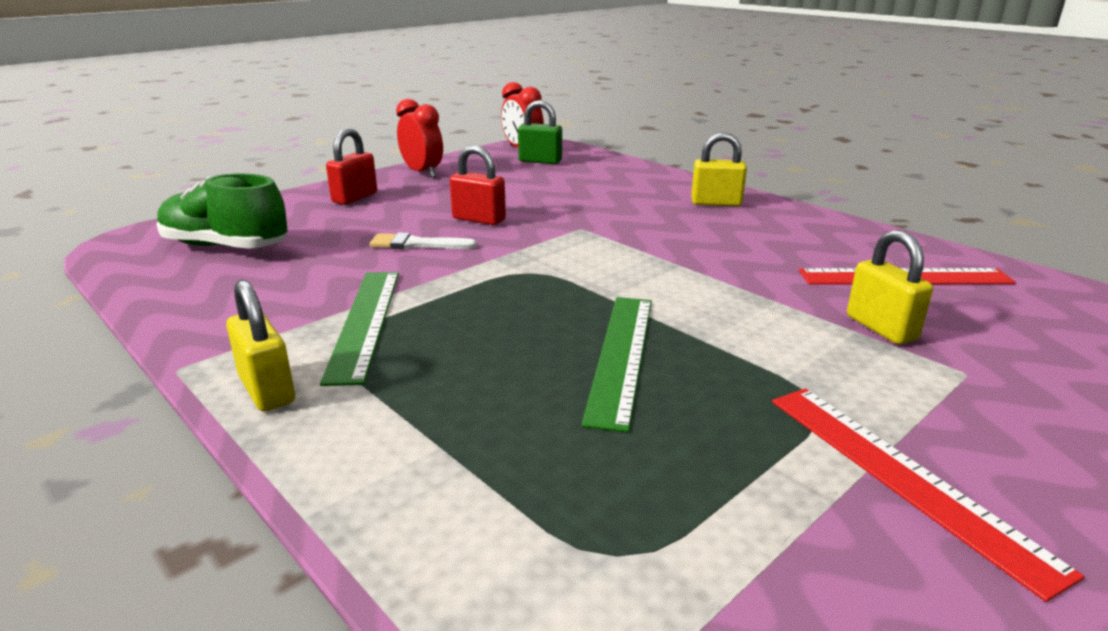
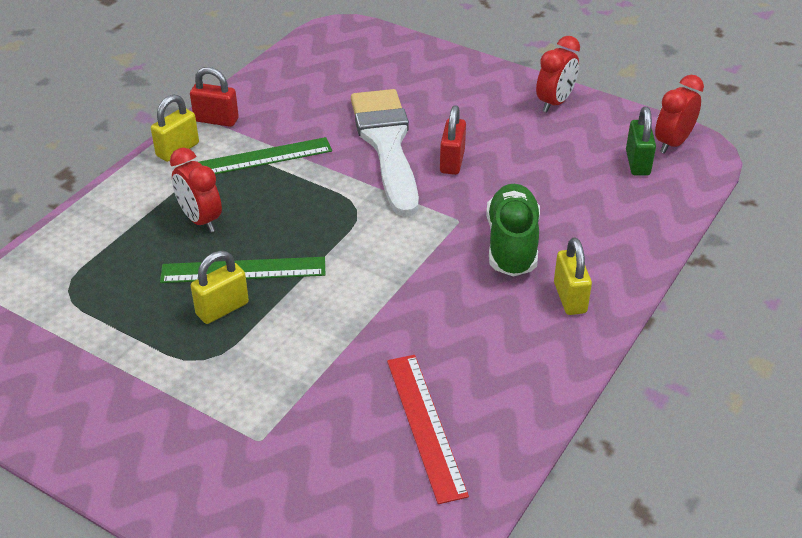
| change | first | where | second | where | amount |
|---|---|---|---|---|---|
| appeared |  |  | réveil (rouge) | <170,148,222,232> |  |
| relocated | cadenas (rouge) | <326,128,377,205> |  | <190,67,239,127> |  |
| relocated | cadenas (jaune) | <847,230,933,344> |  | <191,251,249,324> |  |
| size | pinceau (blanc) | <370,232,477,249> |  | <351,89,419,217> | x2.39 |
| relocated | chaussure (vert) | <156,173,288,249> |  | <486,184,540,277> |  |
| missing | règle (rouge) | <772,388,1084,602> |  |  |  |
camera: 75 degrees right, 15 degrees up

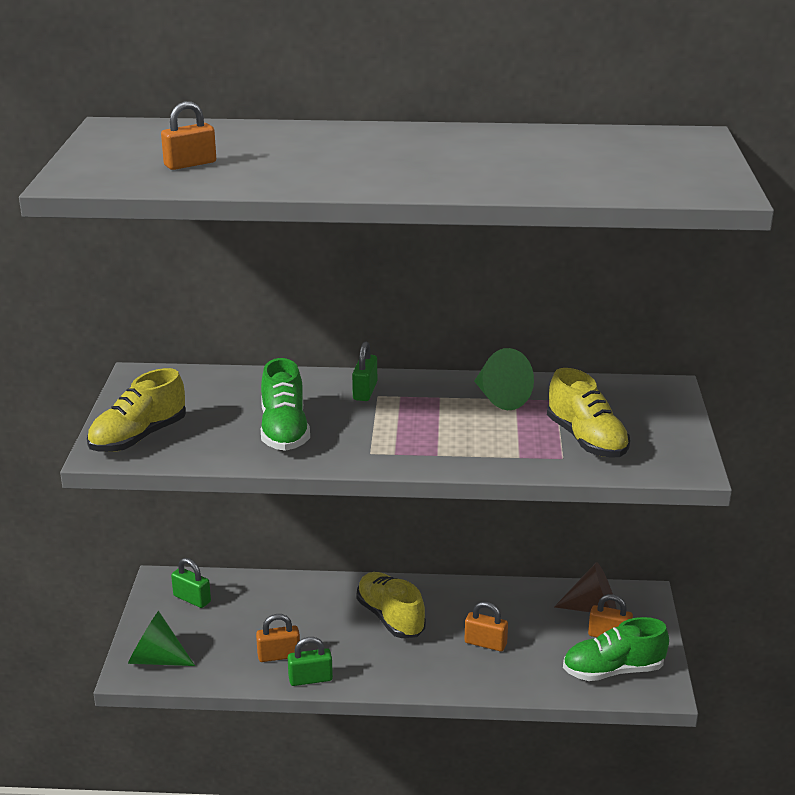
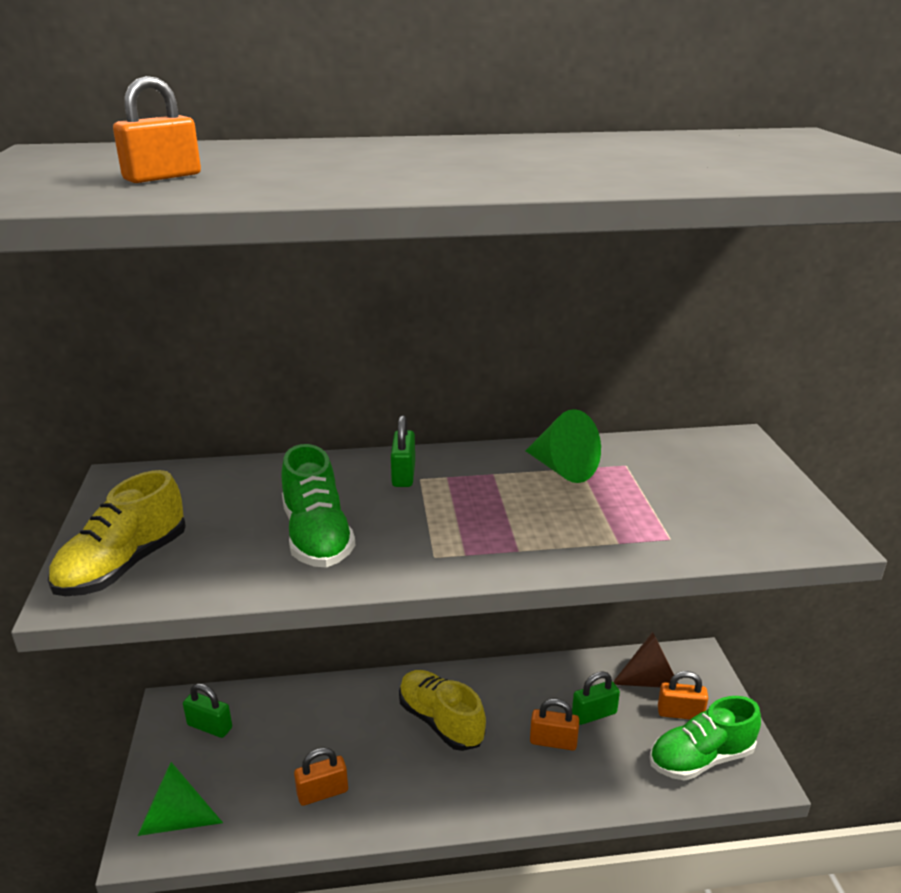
| change | first | where | second | where | amount |
|---|---|---|---|---|---|
| relocated | cadenas (vert) | <288,637,333,686> |  | <572,671,620,725> |  |
| missing | chaussure (jaune) | <547,368,630,457> |  |  |  |
camera: 10 degrees left, 0 degrees up

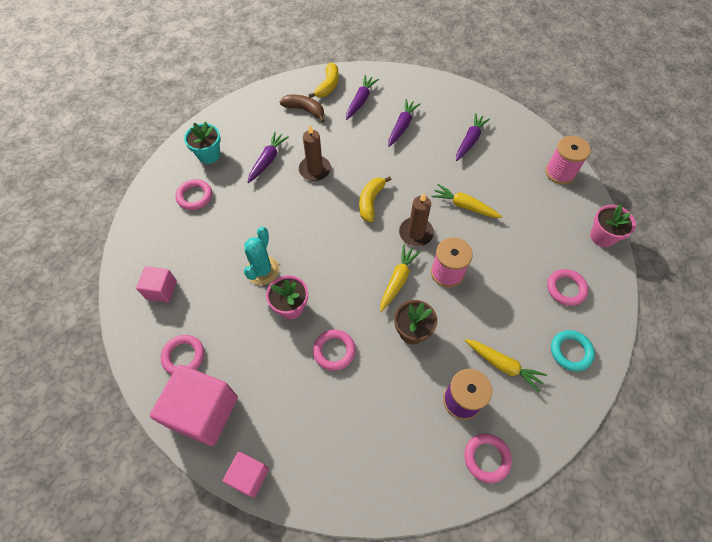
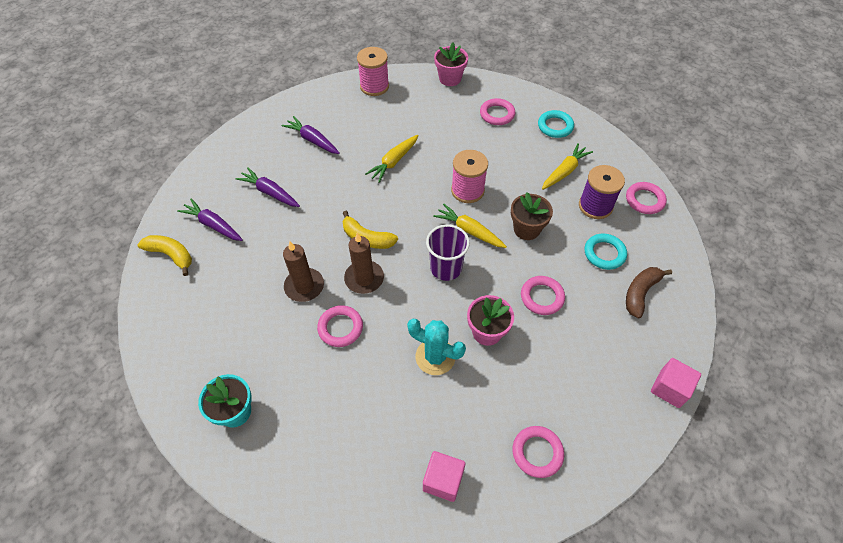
| change | first | where | second | where | amount |
|---|---|---|---|---|---|
| relocated | anneau (rose) | <175,179,212,210> |  | <317,305,363,347> |  |
| relocated | bougie (marron) | <399,193,434,246> |  | <344,233,384,294> |  |
| appeared |  |  | gobelet (violet) | <426,224,470,281> |  |
| appeared |  |  | anneau (turquoise) | <585,234,627,270> |  |
| relocated | banane (marron) | <280,95,325,123> |  | <626,267,672,318> |  |
| missing | cube (rose) | <150,365,238,446> |  |  |  |
| missing | carotte (violet) | <247,132,289,183> |  |  |  |
camera: 80 degrees left, 5 degrees down

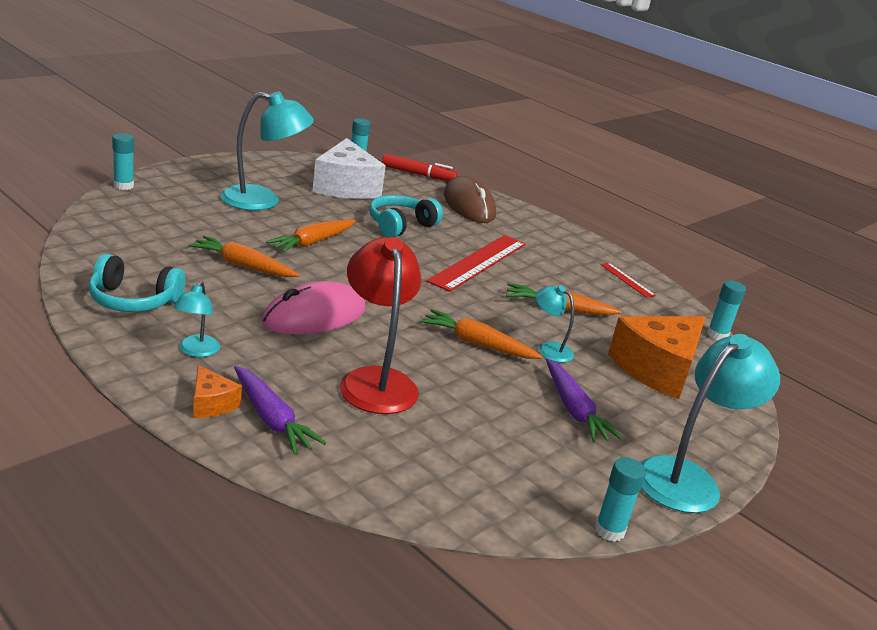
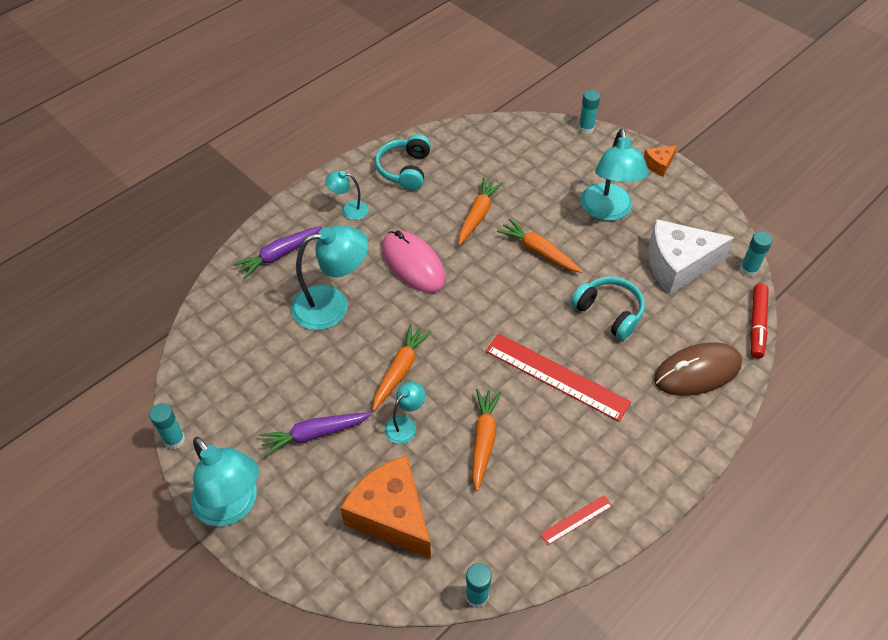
| change | first | where | second | where | amount |
|---|---|---|---|---|---|
| colour | lampe (rouge) | <340,237,421,414> | lampe (turquoise) | <291,225,368,330> |  |
| relocated | fromage (orange) | <193,365,242,418> |  | <644,146,677,177> |  |
camera: 95 degrees right, 25 degrees up

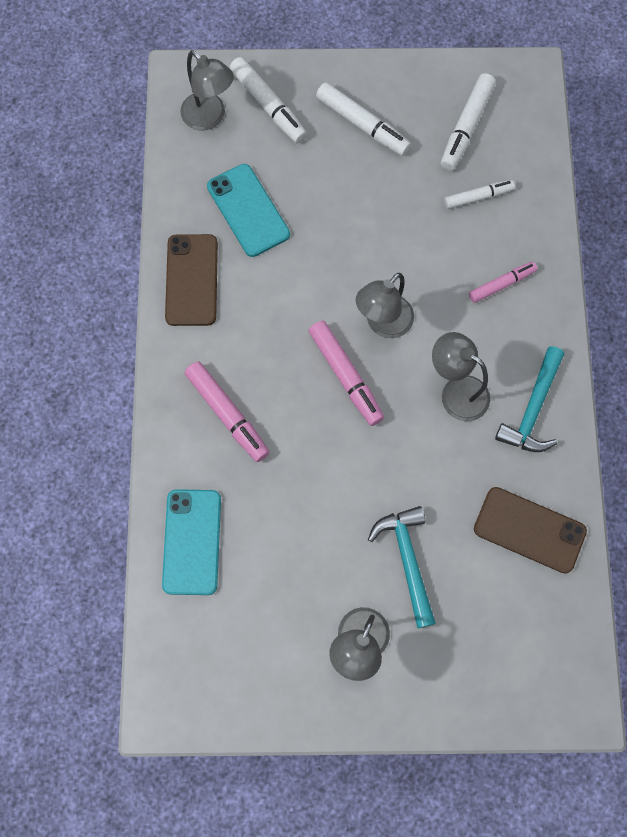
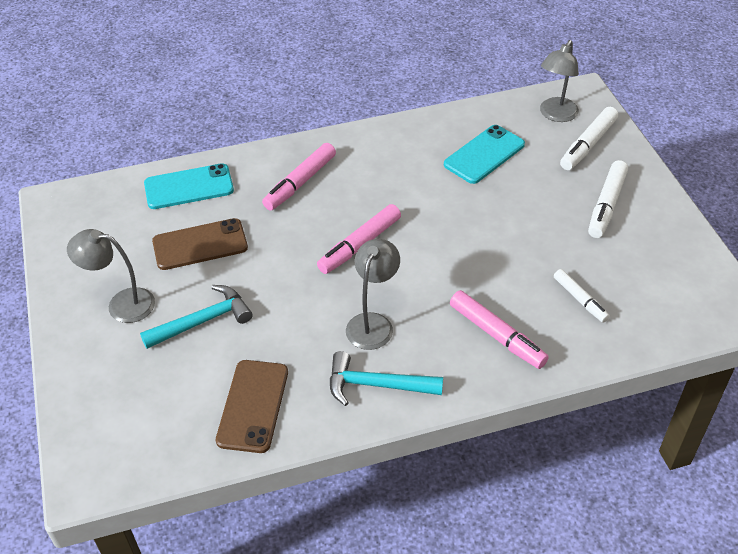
| change | first | where | second | where | amount |
|---|---|---|---|---|---|
| relocated | téléphone (marron) | <165,234,218,326> |  | <152,218,248,270> |  |
| size | feutre (rose) | <469,262,537,303> |  | <450,290,549,369> | x1.56 |
| missing | lampe (gris) | <355,273,414,338> |  |  |  |
| missing | feutre (blanc) | <441,73,496,171> |  |  |  |
camera: 75 degrees right, 25 degrees down

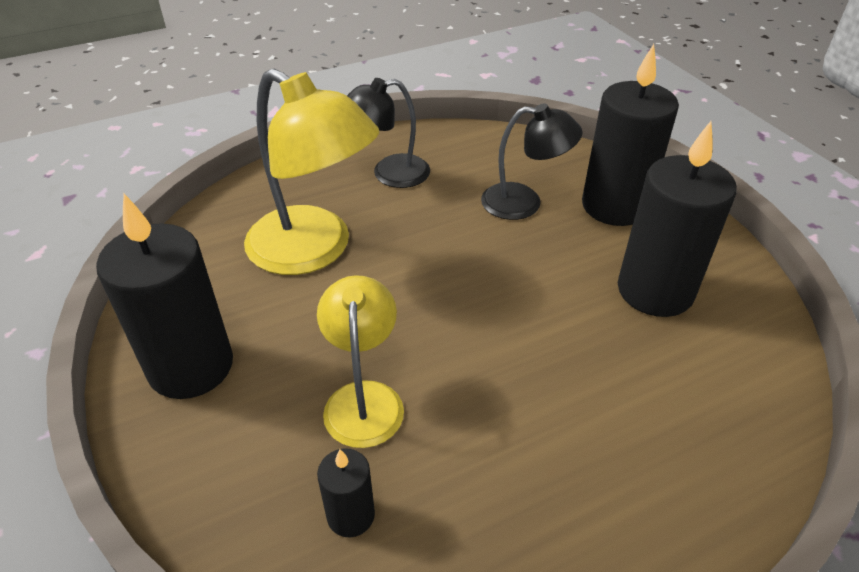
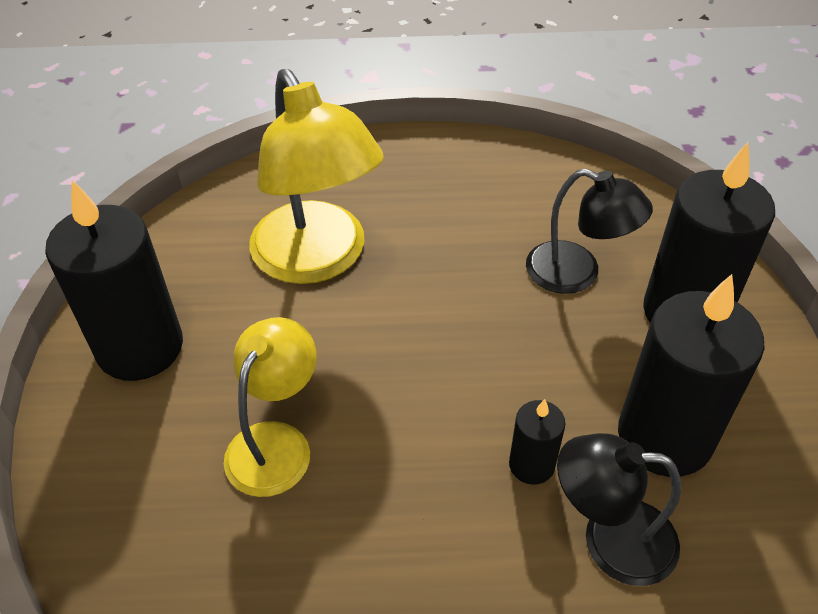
| change | first | where | second | where | amount |
|---|---|---|---|---|---|
| relocated | bougie (noir) | <317,448,375,537> |  | <509,399,565,485> |  |
| relocated | lampe (noir) | <347,78,430,188> |  | <557,433,681,586> |  |
camera: 25 degrees right, 5 degrees up

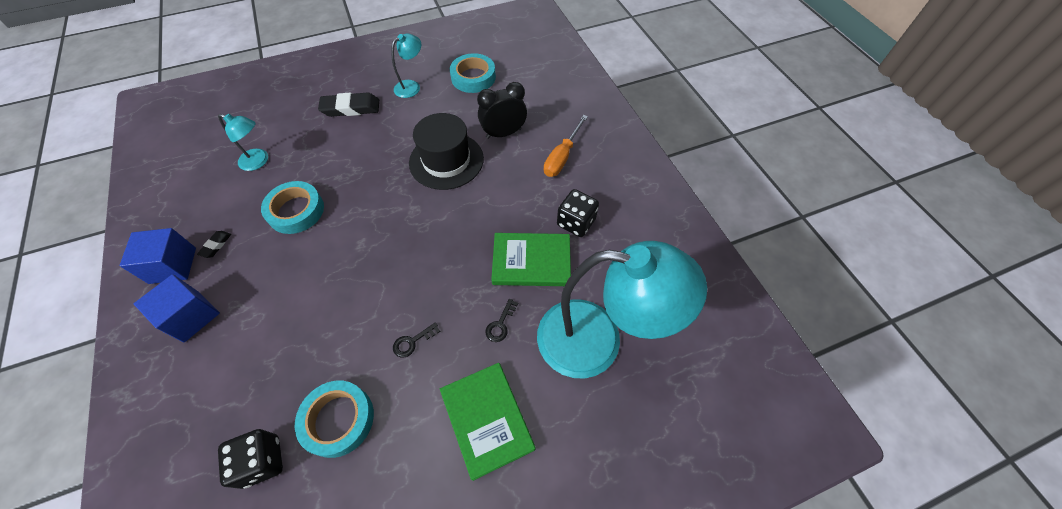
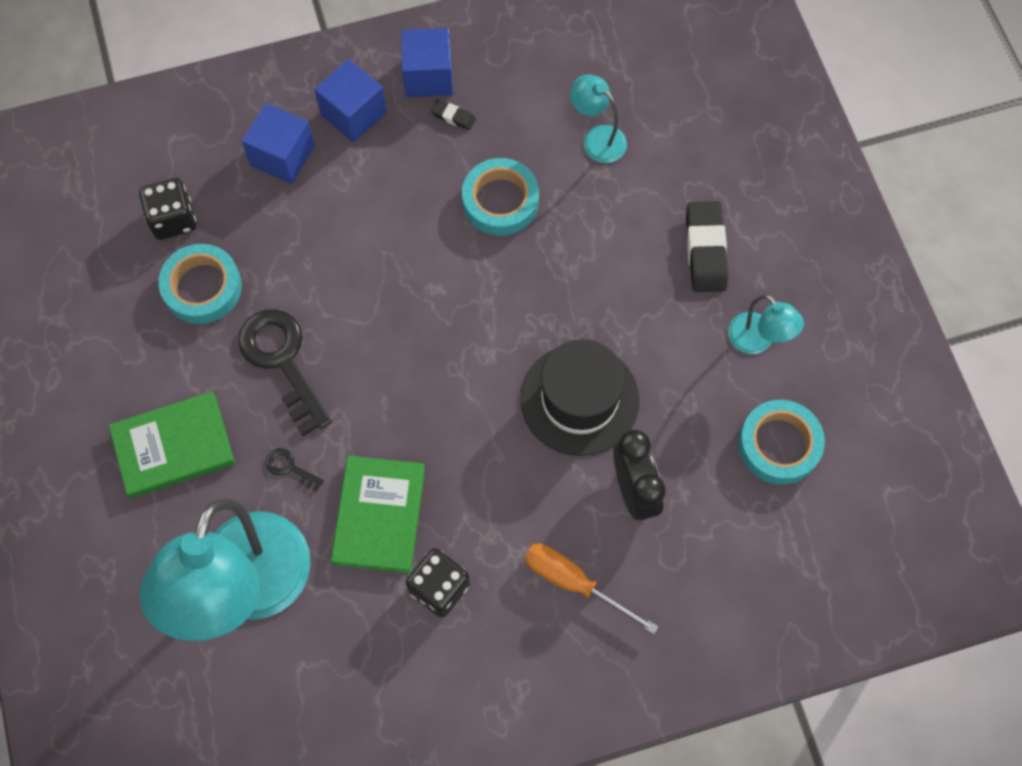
| change | first | where | second | where | amount |
|---|---|---|---|---|---|
| size | clé (noir) | <393,322,441,358> |  | <238,309,332,436> | x2.30 |
| appeared |  |  | cube (bleu) | <241,103,315,184> |  |
| spun | lampe (turquoise) | <218,114,268,171> |  | <570,74,627,163> | 105 degrees clockwise |
camera: 95 degrees right, 10 degrees up

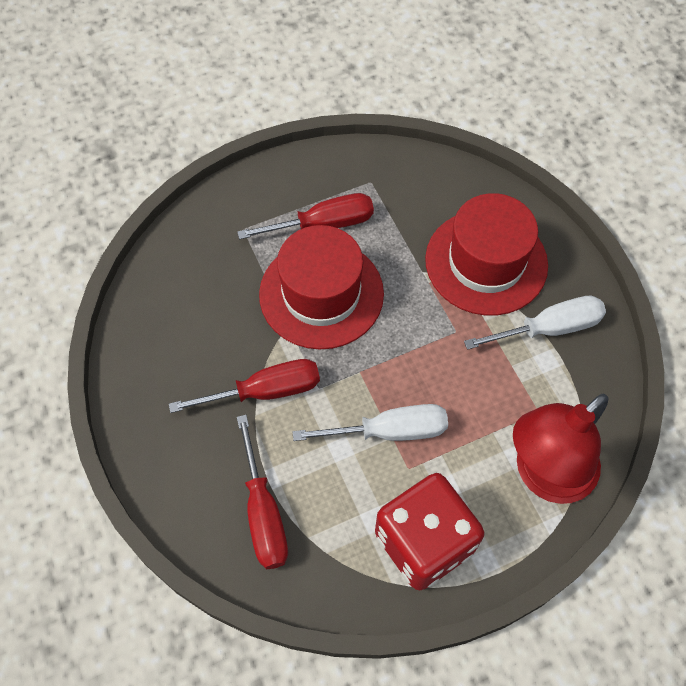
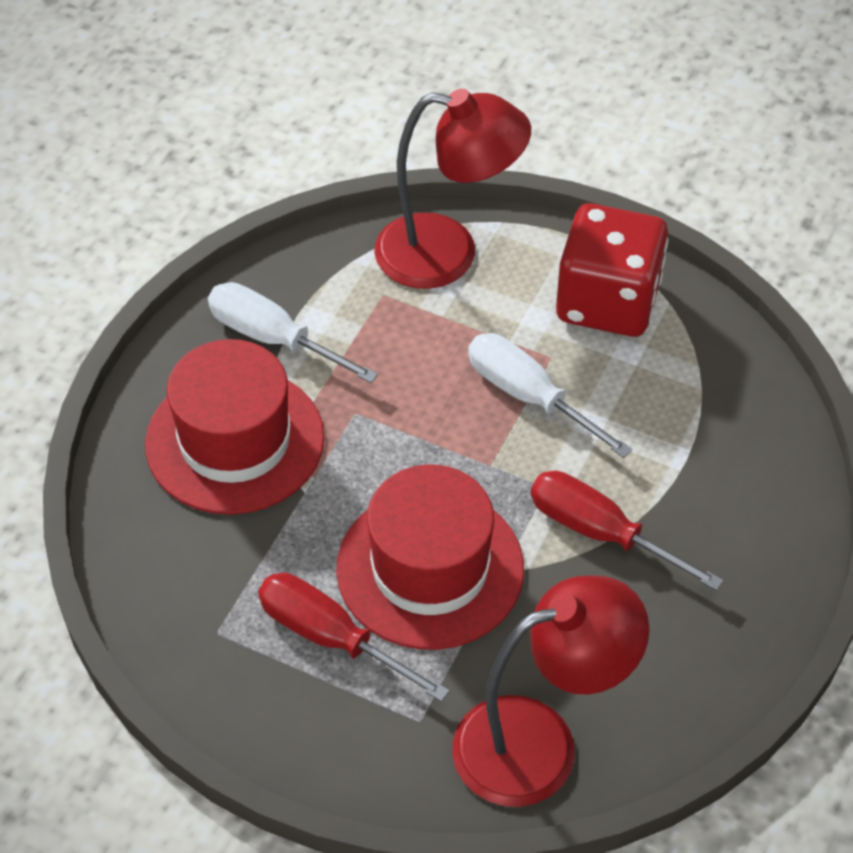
| change | first | where | second | where | amount |
|---|---|---|---|---|---|
| appeared |  |  | lampe (rouge) | <452,576,649,807> |  |
| missing | tournevis (rouge) | <237,415,288,569> |  |  |  |
camera: 130 degrees left, 10 degrees down

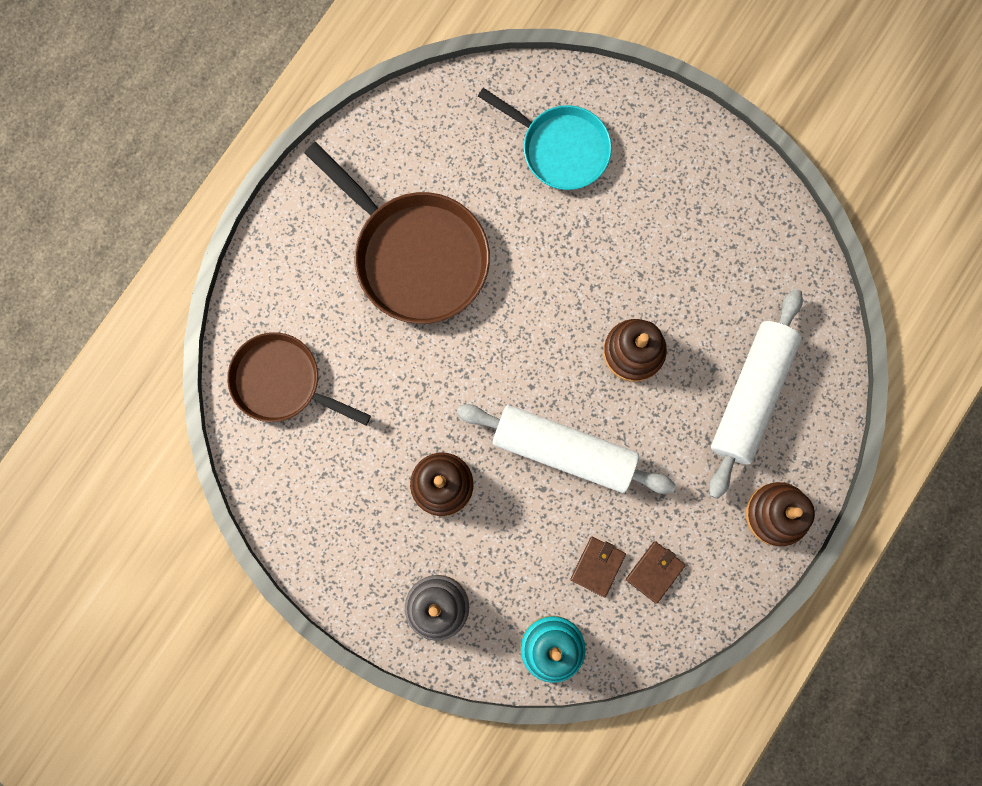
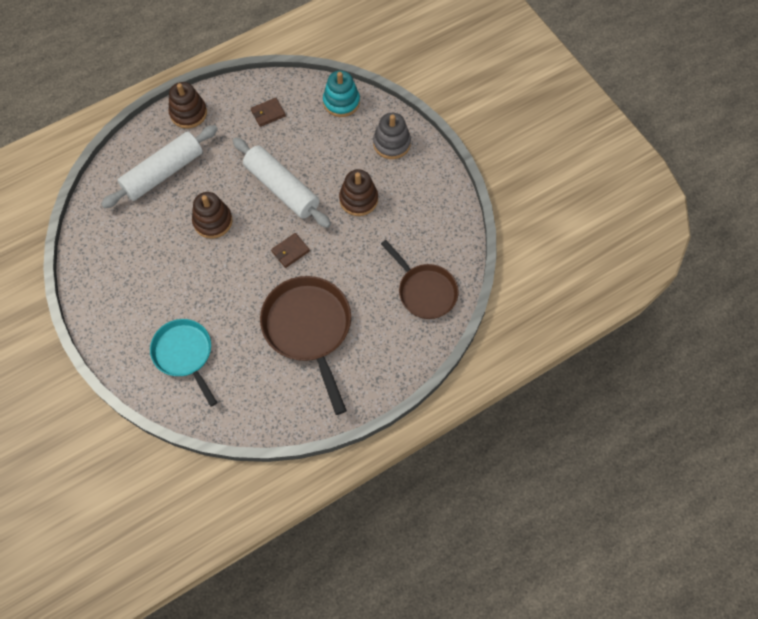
| change | first | where | second | where | amount |
|---|---|---|---|---|---|
| relocated | portefeuille (marron) | <570,537,626,597> |  | <271,233,310,268> |  |
camera: 155 degrees left, 15 degrees down

